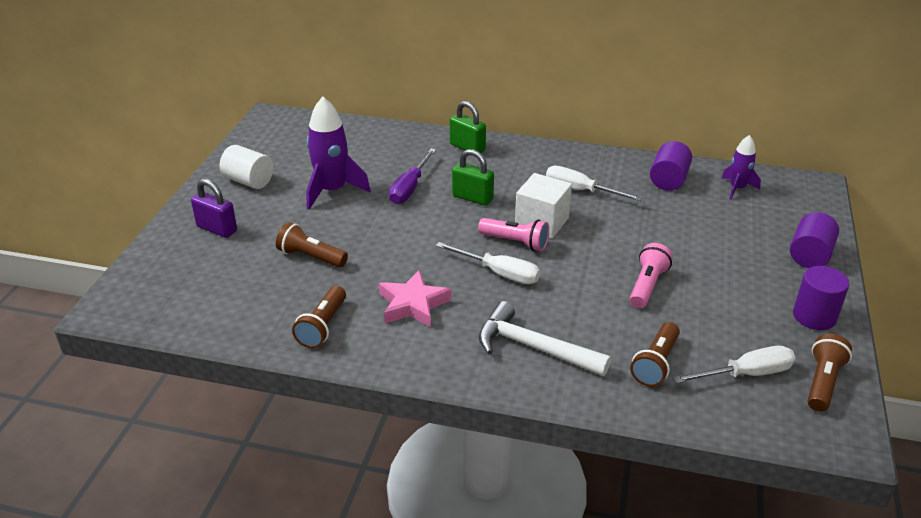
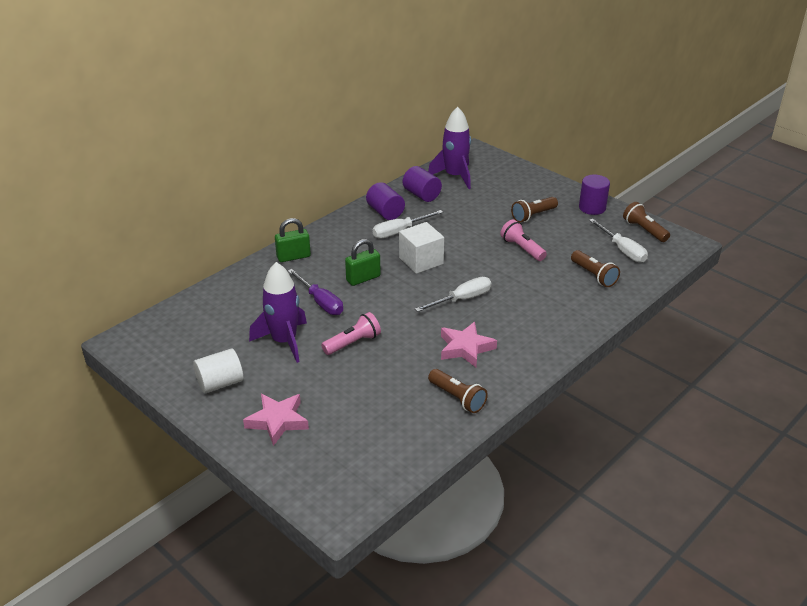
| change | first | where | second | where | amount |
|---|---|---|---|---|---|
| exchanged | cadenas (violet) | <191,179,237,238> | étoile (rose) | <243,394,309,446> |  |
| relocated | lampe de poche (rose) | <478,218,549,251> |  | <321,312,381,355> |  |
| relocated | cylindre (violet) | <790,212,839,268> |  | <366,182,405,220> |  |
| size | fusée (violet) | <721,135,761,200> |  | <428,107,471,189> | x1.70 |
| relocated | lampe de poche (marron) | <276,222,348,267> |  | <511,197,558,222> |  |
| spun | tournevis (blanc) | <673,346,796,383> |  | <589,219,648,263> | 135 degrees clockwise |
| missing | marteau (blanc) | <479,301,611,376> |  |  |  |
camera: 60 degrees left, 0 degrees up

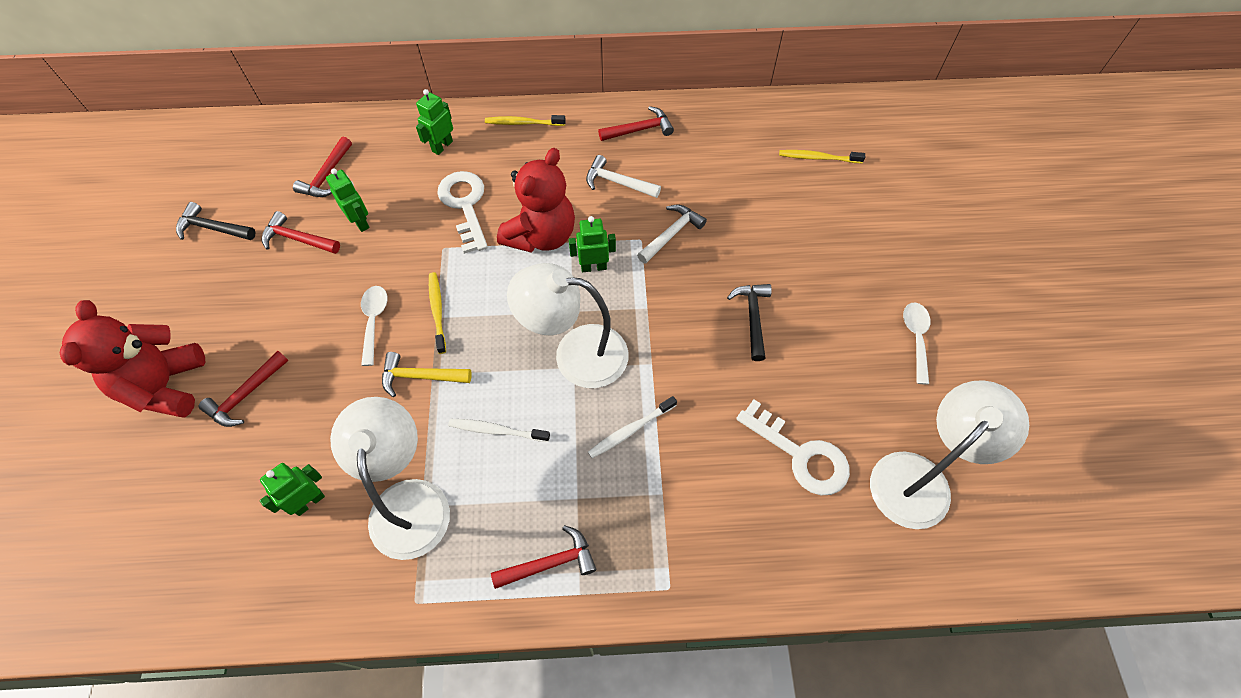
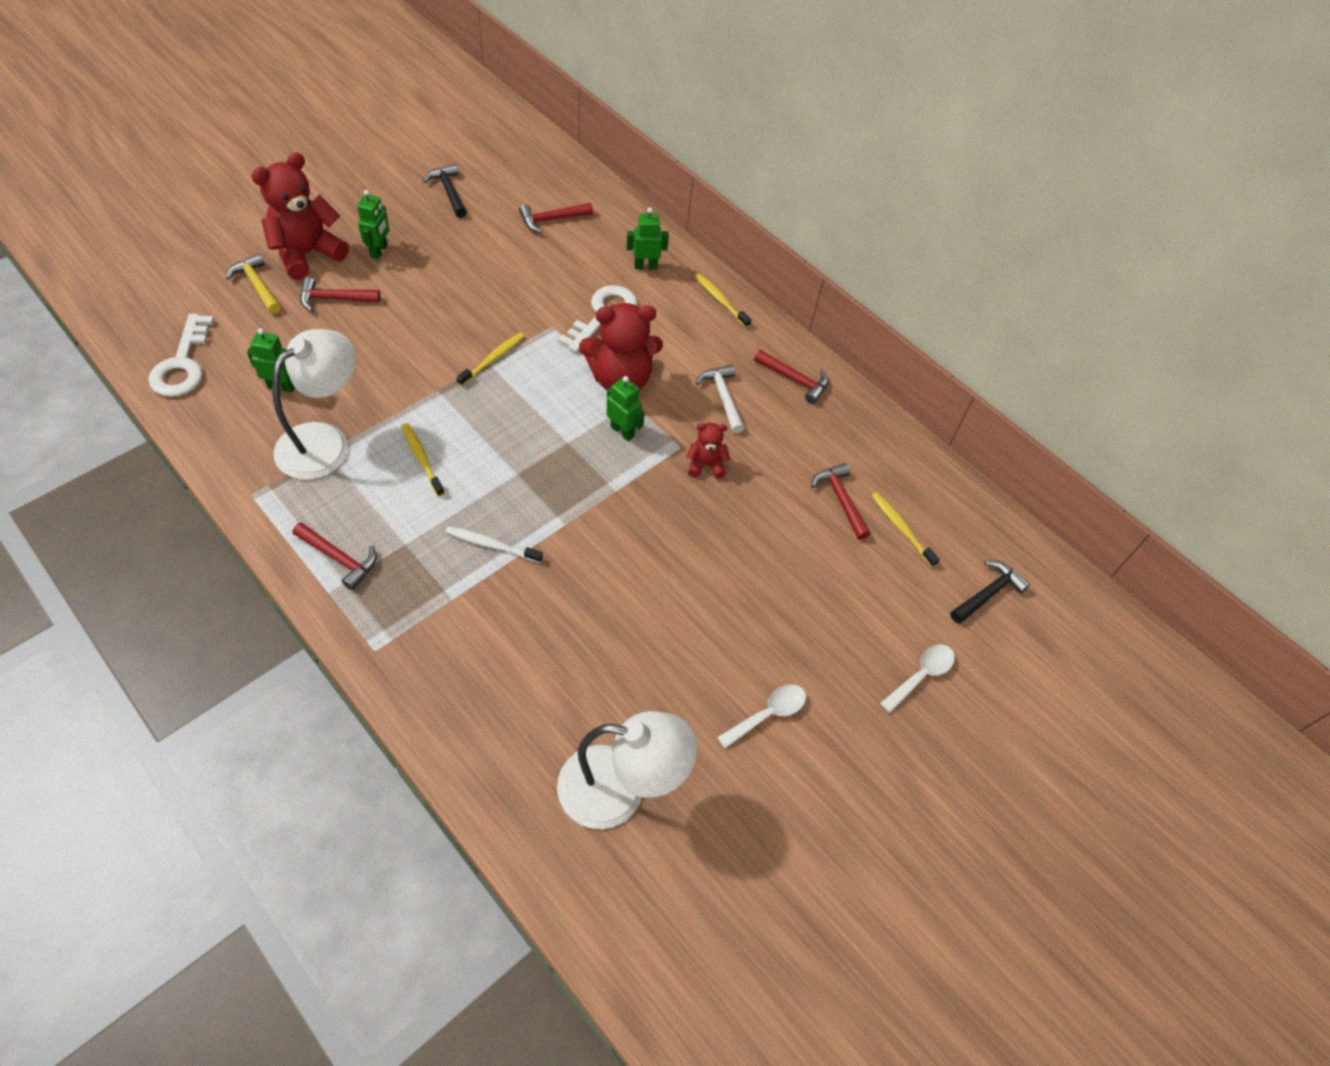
| change | first | where | second | where | amount |
|---|---|---|---|---|---|
| relocated | clé (blanc) | <736,399,850,496> |  | <148,314,214,397> |  |
| relocated | marteau (jaune) | <382,352,472,397> |  | <226,253,281,314> |  |
| relocated | robot (vert) | <326,168,369,232> |  | <357,190,389,259> |  |
| colour | brosse à dents (blanc) | <448,419,550,442> | brosse à dents (jaune) | <401,423,445,496> |  |
| exchanged | marteau (blanc) | <637,205,707,264> | ours en peluche (rouge) | <687,423,730,479> |  |
| relocated | marteau (rouge) | <261,211,340,254> |  | <811,463,870,540> |  |
| relocated | cuillère (blanc) | <361,286,387,366> |  | <880,644,955,713> |  |
| relocated | marteau (noir) | <727,284,772,361> |  | <950,561,1030,624> |  |
| missing | lampe (blanc) | <507,263,628,388> |  |  |  |
camera: 45 degrees right, 5 degrees down

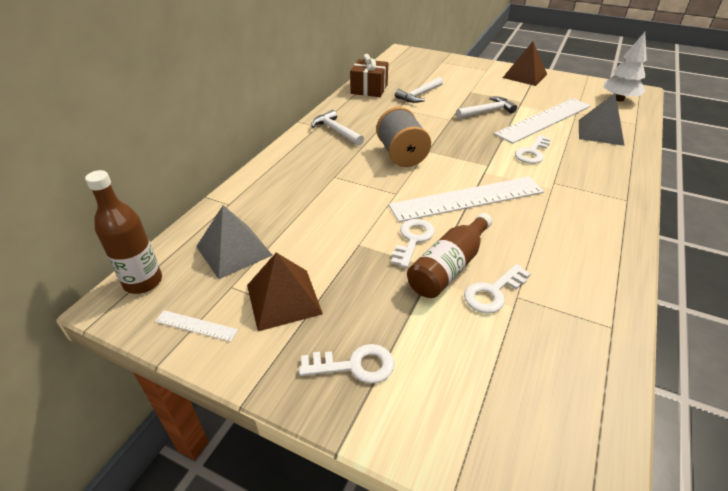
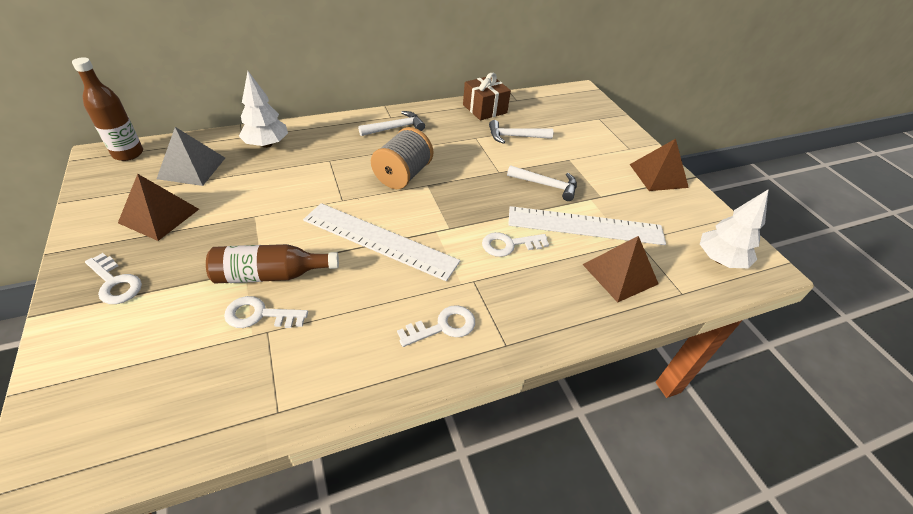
| change | first | where | second | where | amount |
|---|---|---|---|---|---|
| appeared |  |  | arbre (blanc) | <239,71,288,148> |  |
| spun | marteau (blanc) | <311,110,364,146> |  | <358,111,425,136> | 60 degrees clockwise |
| relocated | clé (blanc) | <391,219,435,268> |  | <397,305,475,347> |  |
| colour | pyramide (gris) | <579,93,624,146> | pyramide (marron) | <582,236,658,303> |  |
| missing | règle (blanc) | <155,310,238,342> |  |  |  |
camera: 40 degrees right, 5 degrees up

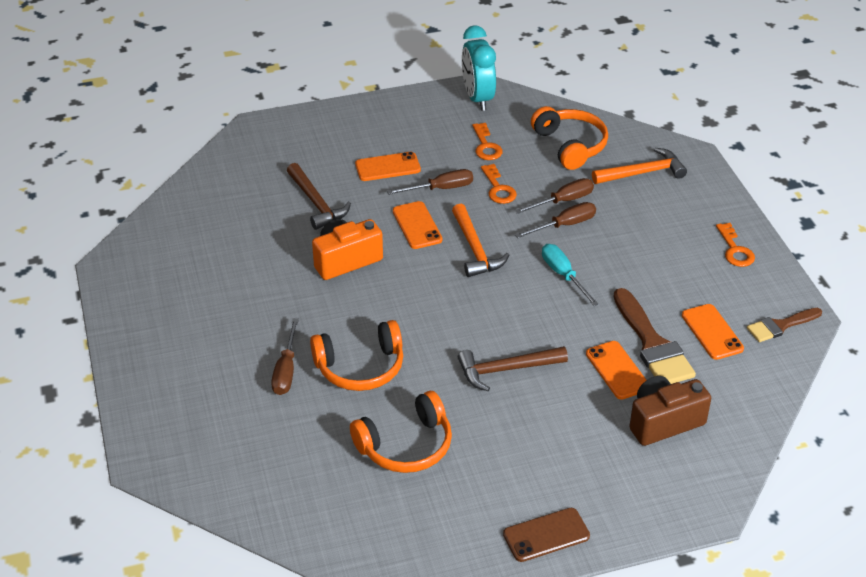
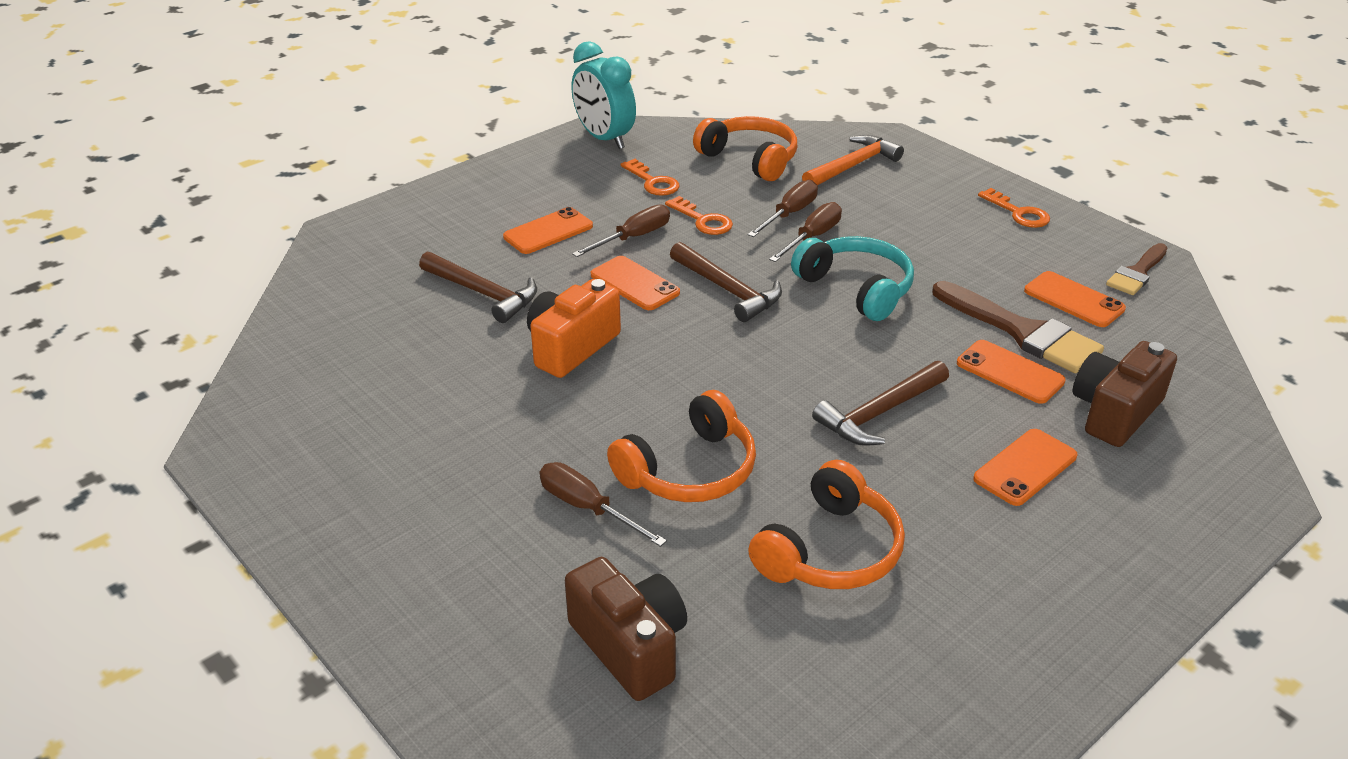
| change | first | where | second | where | amount |
|---|---|---|---|---|---|
| spun | tournevis (marron) | <271,318,299,395> |  | <540,462,667,547> | 150 degrees clockwise |
| appeared |  |  | appareil photo (marron) | <565,557,687,701> |  |
| colour | marteau (orange) | <452,204,509,277> | marteau (marron) | <670,242,782,322> |  |
| exchanged | tournevis (turquoise) | <542,244,599,306> | casque audio (turquoise) | <791,236,914,321> |  |
| appeared |  |  | téléphone (orange) | <973,429,1077,506> |  |
| missing | téléphone (marron) | <503,508,590,562> |  |  |  |
camera: 25 degrees left, 5 degrees down

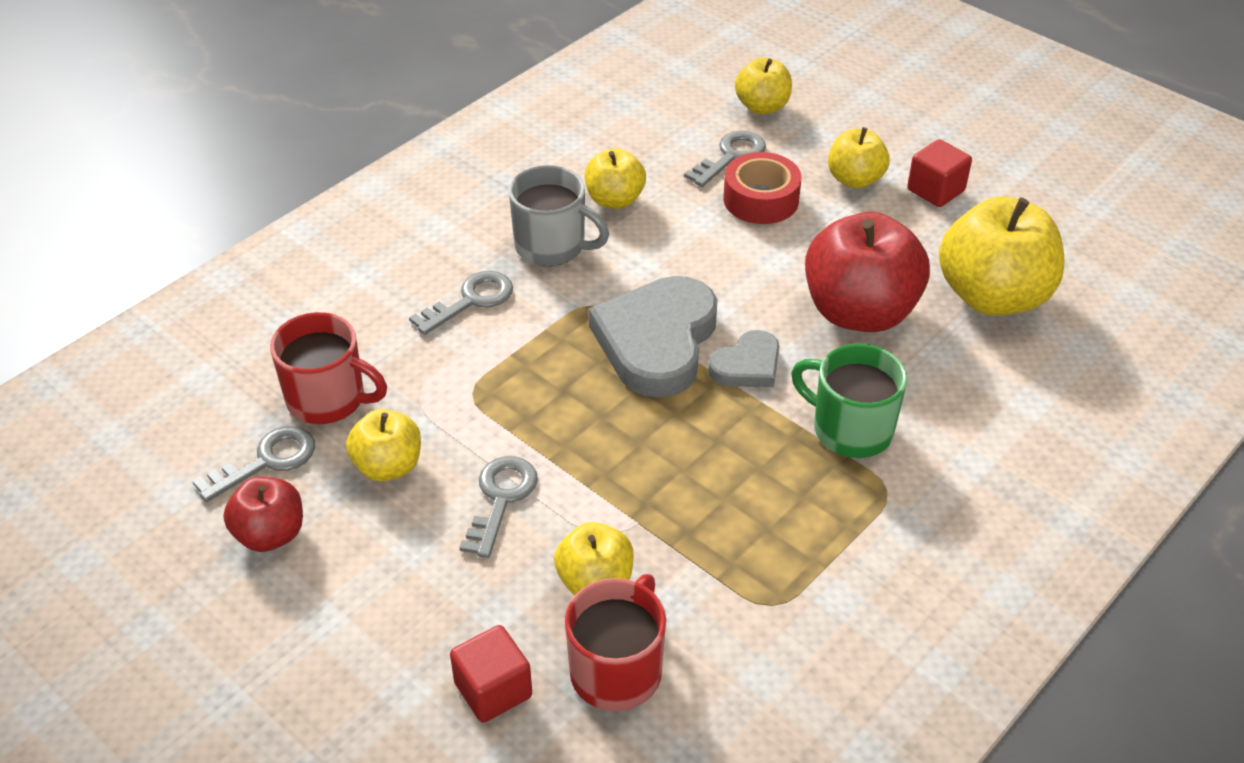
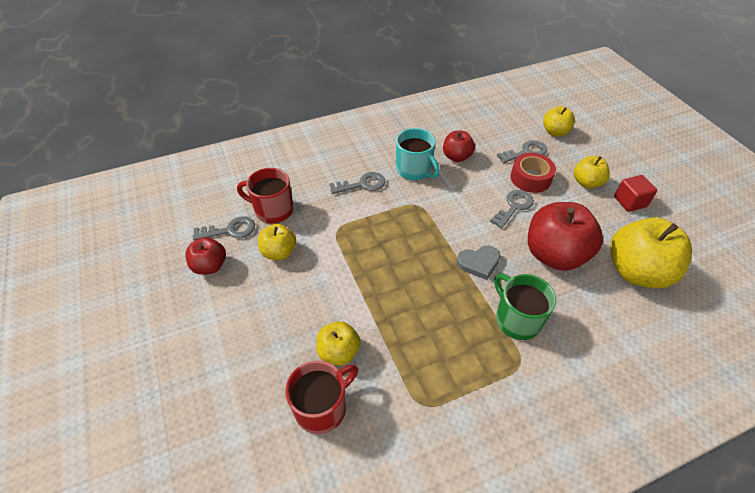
| change | first | where | second | where | amount |
|---|---|---|---|---|---|
| spun | tasse (rouge) | <270,312,387,424> |  | <237,168,294,224> | 150 degrees clockwise |
| colour | tasse (gris) | <509,165,609,266> | tasse (turquoise) | <396,128,440,180> |  |
| colour | pomme (jaune) | <585,148,646,209> | pomme (rouge) | <443,131,475,162> |  |
| relocated | clé (gris) | <459,456,538,558> |  | <490,190,534,229> |  |
| missing | cube (rouge) | <450,625,532,723> |  |  |  |
| missing | cœur (gris) | <589,276,718,398> |  |  |  |
camera: 25 degrees right, 5 degrees up

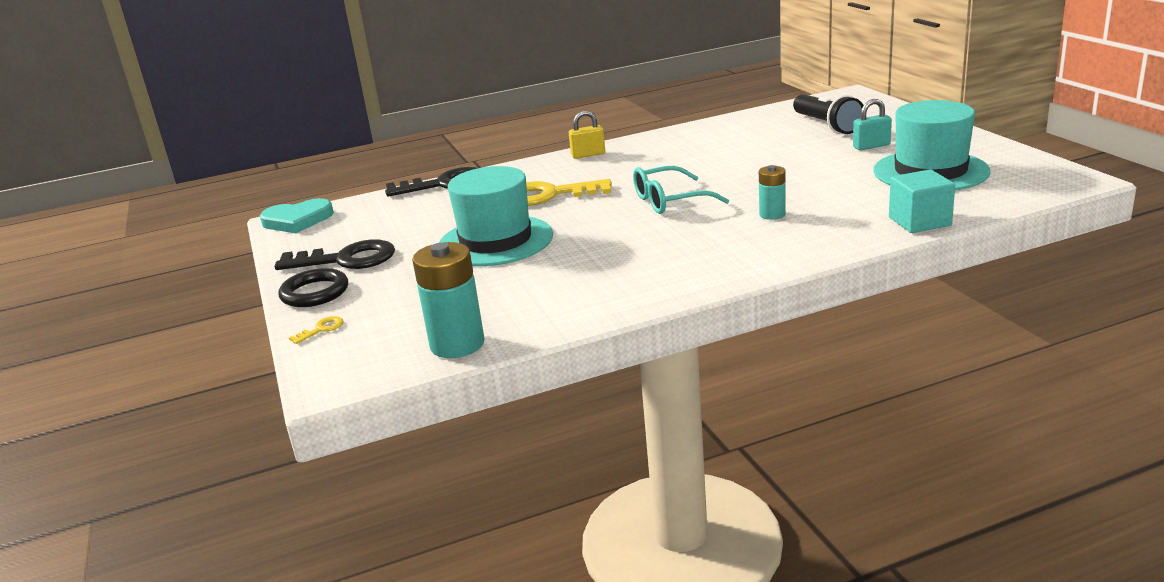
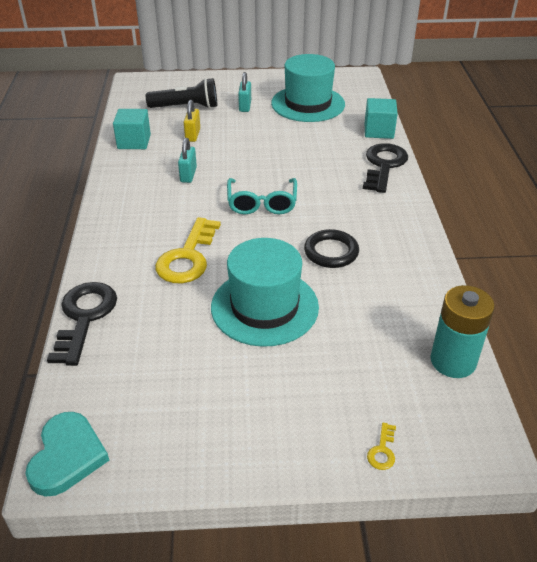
| change | first | where | second | where | amount |
|---|---|---|---|---|---|
| appeared |  |  | cube (turquoise) | <113,109,151,149> |  |
| appeared |  |  | cadenas (turquoise) | <178,138,197,183> |  |
| relocated | cadenas (jaune) | <569,110,605,159> |  | <184,100,200,142> |  |
| relocated | anneau (noir) | <278,268,348,307> |  | <304,229,359,268> |  |
| relocated | clé (noir) | <274,239,395,270> |  | <363,143,408,193> |  |
| spun | clé (jaune) | <289,316,344,344> |  | <367,423,396,470> | 135 degrees counterclockwise |
| missing | pile (turquoise) | <759,165,786,220> |  |  |  |
camera: 75 degrees left, 15 degrees up

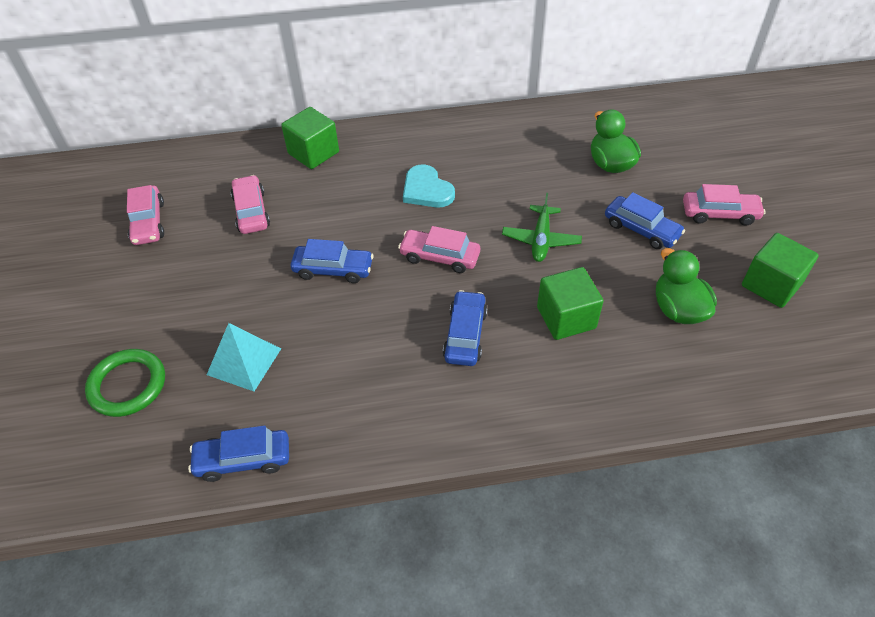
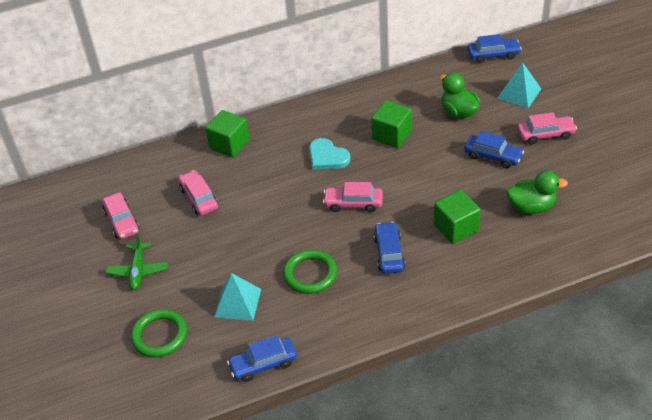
| change | first | where | second | where | amount |
|---|---|---|---|---|---|
| relocated | avion (vert) | <502,193,582,262> |  | <105,233,168,290> |  |
| appeared |  |  | anneau (vert) | <283,250,337,294> |  |
| relocated | cube (vert) | <742,233,819,308> |  | <371,101,412,148> |  |
| relocated | voiture (bleu) | <291,239,374,283> |  | <468,34,521,63> |  |
| appeared |  |  | pyramide (turquoise) | <497,62,541,108> |  |
| spun | canard (vert) | <656,248,717,324> |  | <507,171,568,214> | 120 degrees clockwise |
camera: 10 degrees left, 5 degrees down

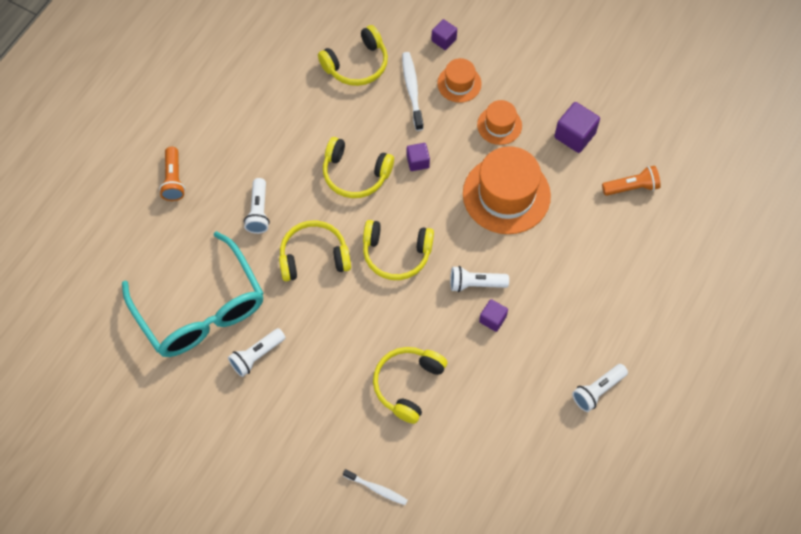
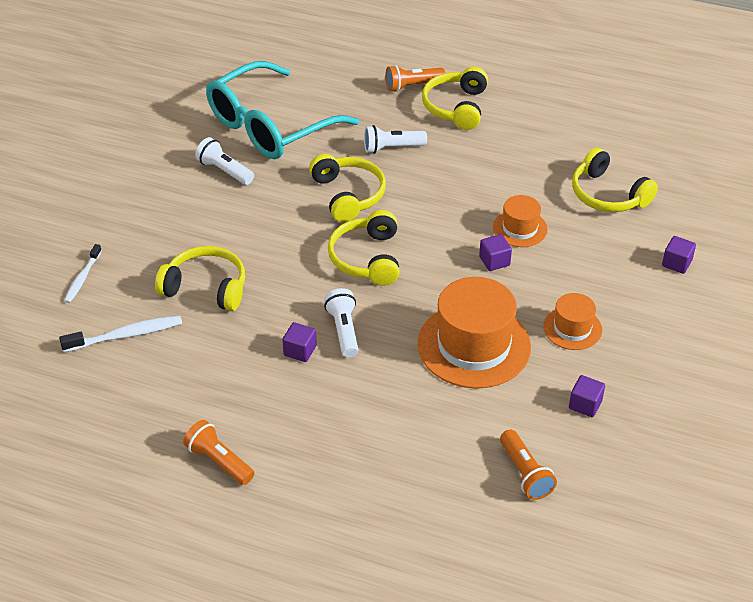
| change | first | where | second | where | amount |
|---|---|---|---|---|---|
| relocated | brosse à dents (blanc) | <402,52,424,131> |  | <59,315,182,352> |  |
| colour | lampe de poche (blanc) | <572,364,628,412> | lampe de poche (orange) | <183,420,255,485> |  |
| relocated | casque audio (jaune) | <323,137,394,198> |  | <422,67,488,130> |  |
| relocated | chapeau (orange) | <437,58,482,103> |  | <493,195,547,247> |  |
| size | cube (violet) | <554,102,600,153> |  | <569,375,605,417> | x0.62 |
camera: 80 degrees right, 20 degrees down

